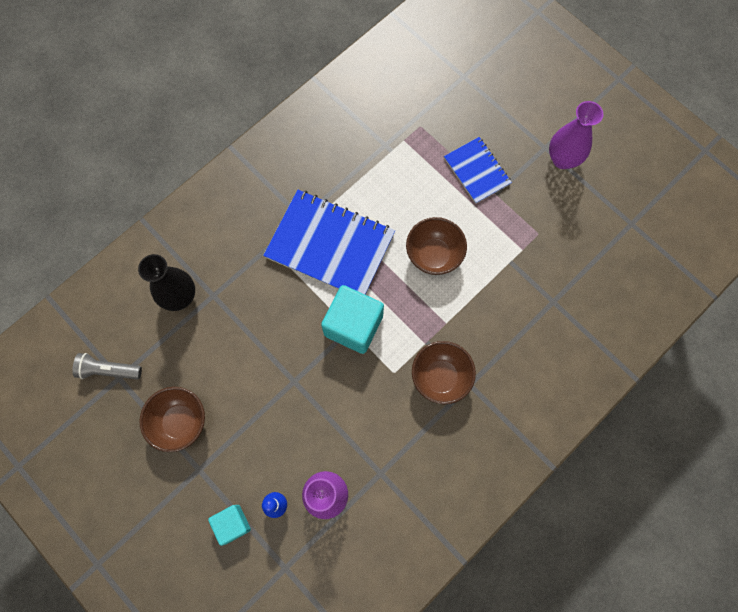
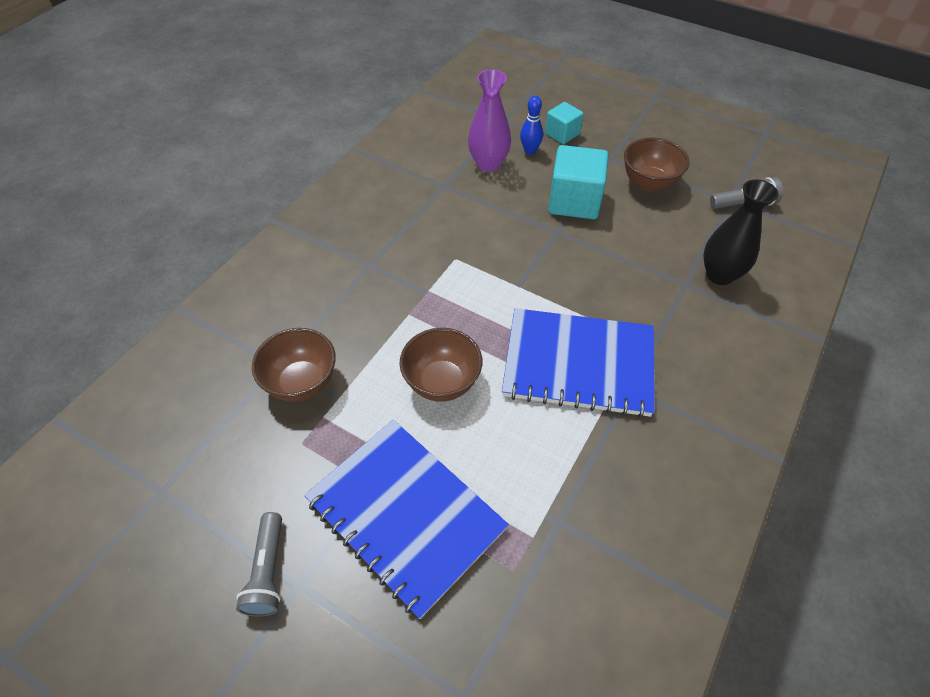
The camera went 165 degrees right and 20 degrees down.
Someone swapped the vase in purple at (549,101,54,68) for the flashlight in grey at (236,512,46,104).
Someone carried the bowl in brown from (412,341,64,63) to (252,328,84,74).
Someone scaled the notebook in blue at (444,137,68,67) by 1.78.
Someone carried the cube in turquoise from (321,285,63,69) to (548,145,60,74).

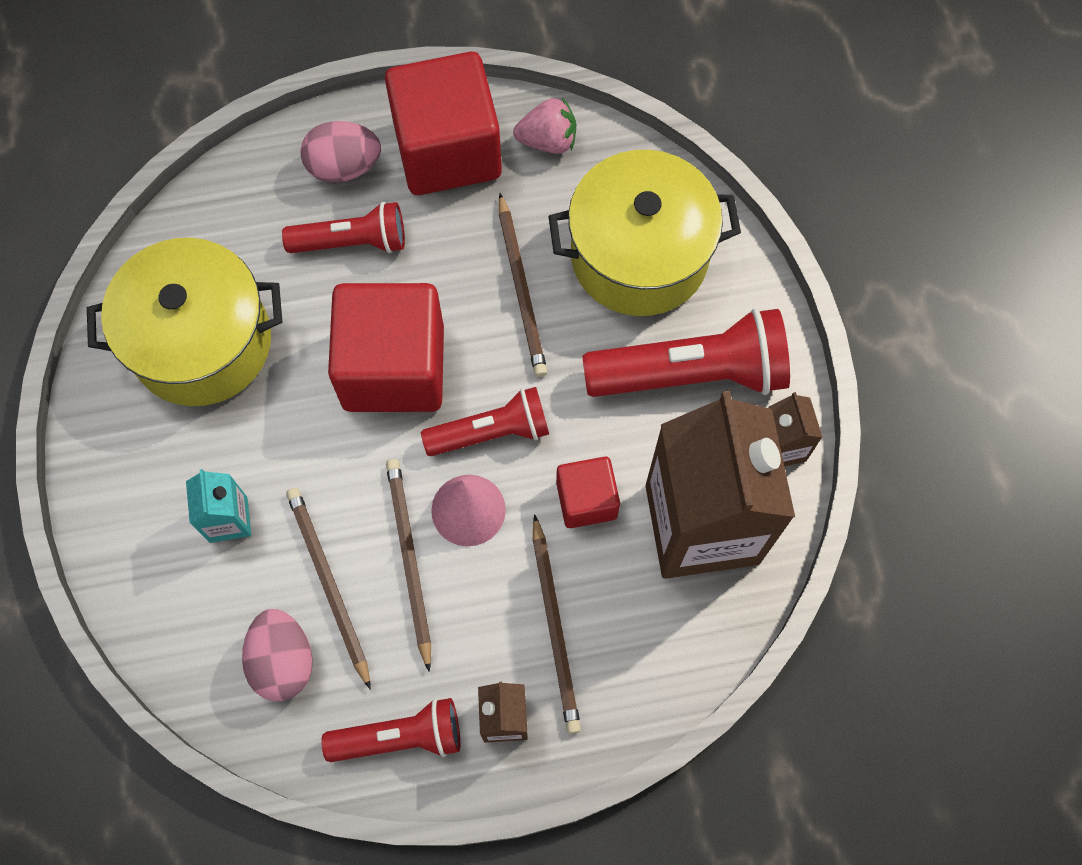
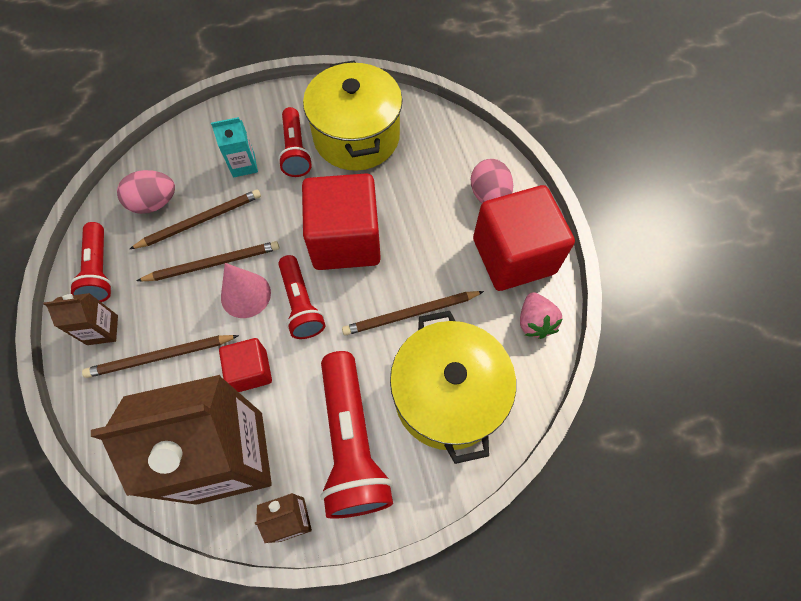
The camera went 85 degrees right and 5 degrees down.
Someone carried the flashlight in red from (282,202,123,51) to (278,107,34,70).

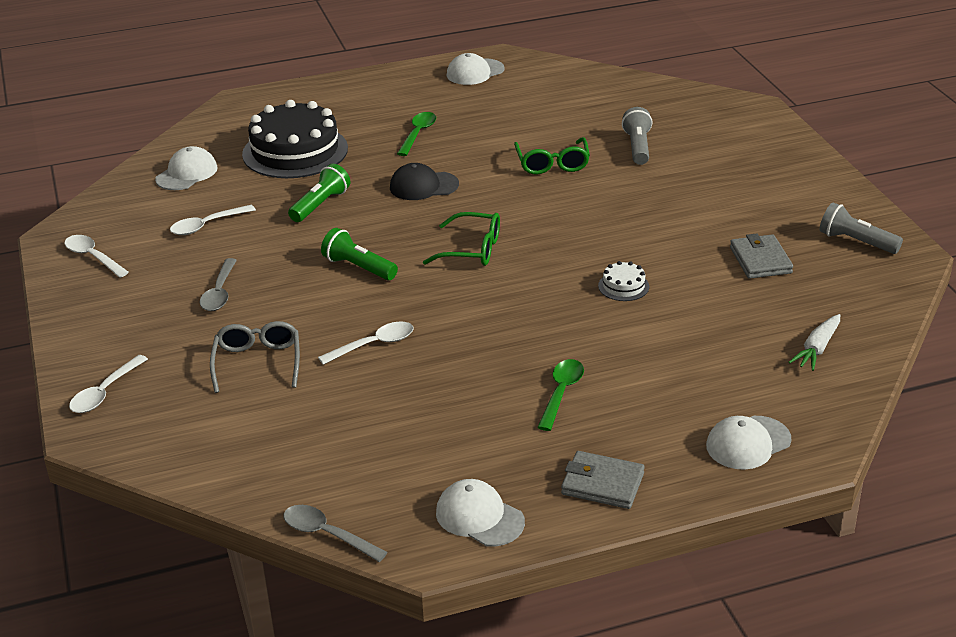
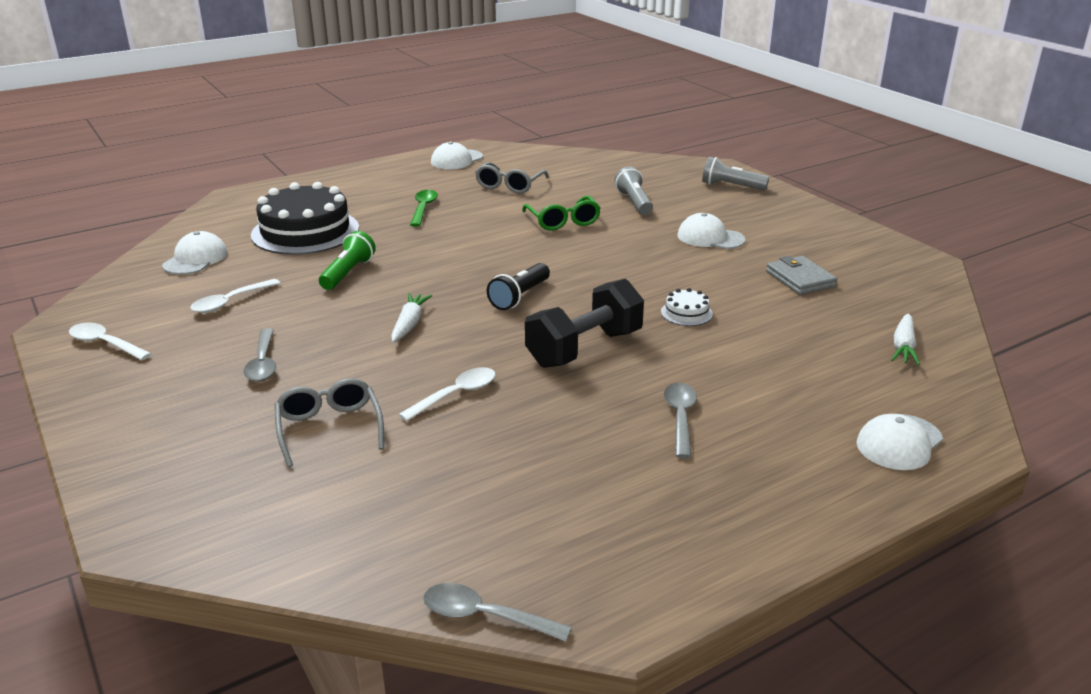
The camera went 15 degrees left and 5 degrees down.
Someone swapped the flashlight in green at (321,228,77,52) for the carrot in white at (391,293,41,49).
Someone put down the glasses in grey at (475,162,74,32).
Someone swapped the glasses in green at (423,212,77,54) for the flashlight in black at (487,263,63,47).
Someone put down the dumbbell in black at (525,279,119,89).
Someone repainted the spoon in green at (537,359,47,72), which became the spoon in grey at (664,383,33,75).
Someone carried the cap in white from (436,479,89,68) to (677,213,69,36).
Someone carried the flashlight in grey from (820,202,83,52) to (702,157,67,33).
Someone took away the spoon in white at (69,355,79,58).
Someone took away the cap in black at (390,163,69,37).
Someone took away the wallet in grey at (561,451,84,58).

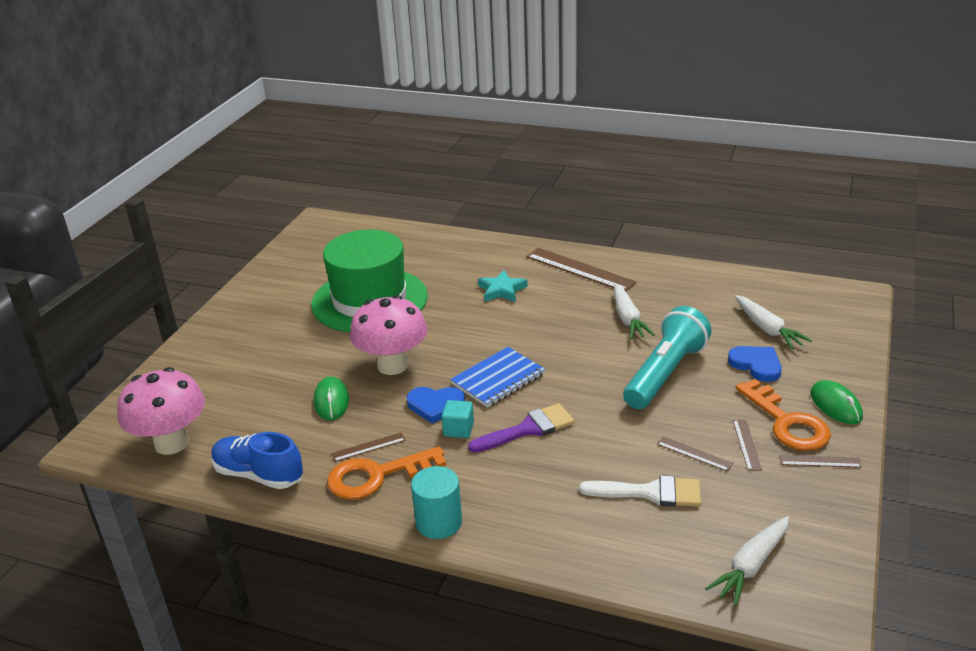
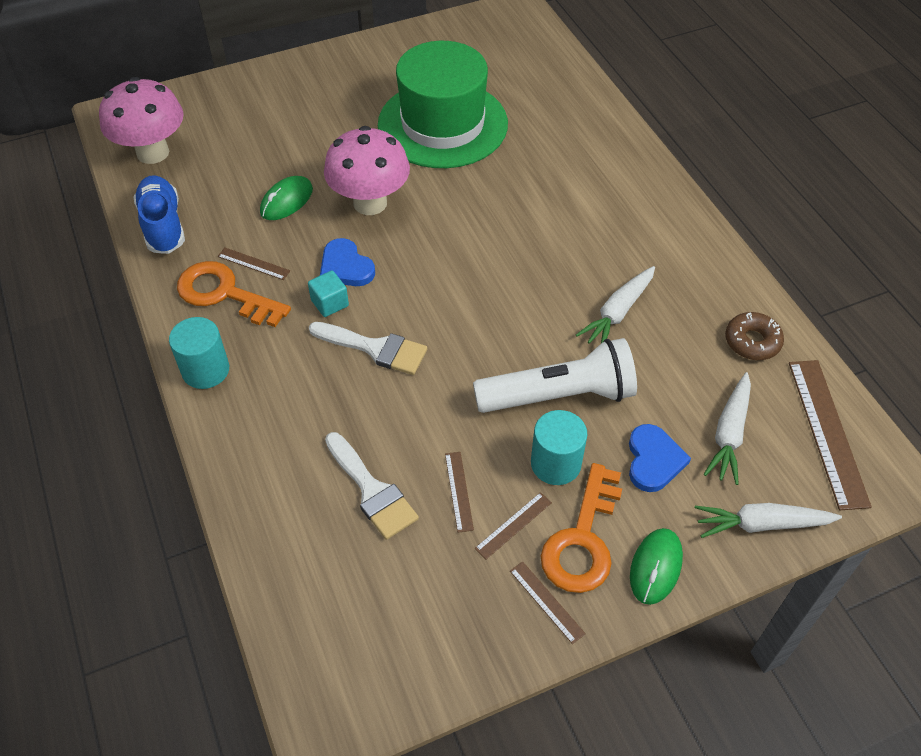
The camera went 45 degrees right and 20 degrees up.
Someone repainted the brush in purple at (468,403,106,50), which became the brush in white at (309,322,118,53).
Someone repainted the flashlight in turquoise at (623,306,88,103), which became the flashlight in white at (473,338,164,75).
Someone put down the cylinder in turquoise at (531,410,56,75).
Someone carried the carrot in white from (705,516,84,90) to (695,503,147,35).
Someone put down the donut in brown at (725,312,59,48).
Someone carried the ruler in brown from (526,248,111,43) to (789,360,83,150).
Someone took away the notebook in blue at (450,347,95,60).
Someone took away the star in turquoise at (478,270,50,32).

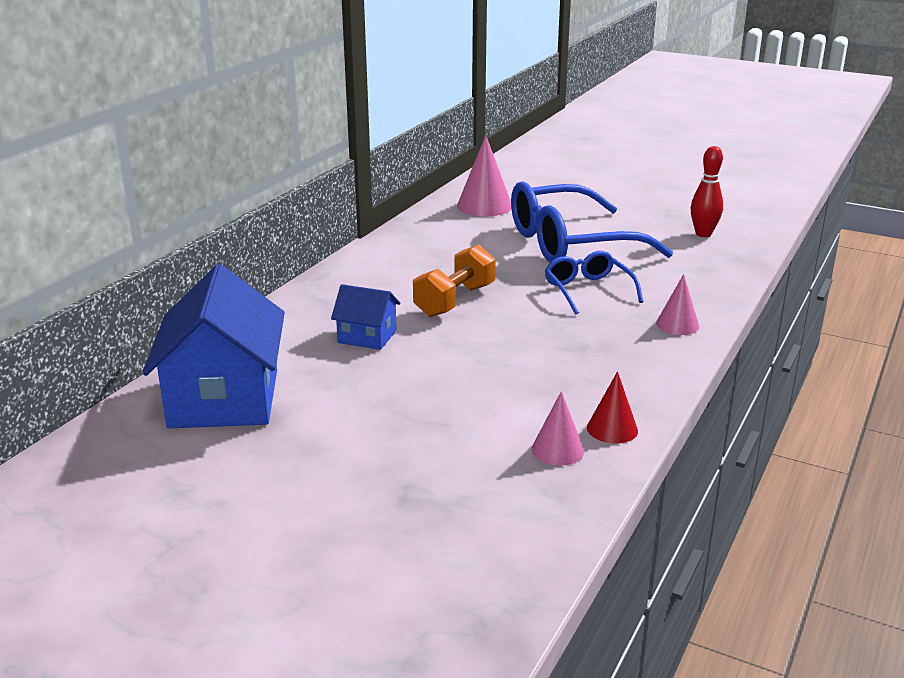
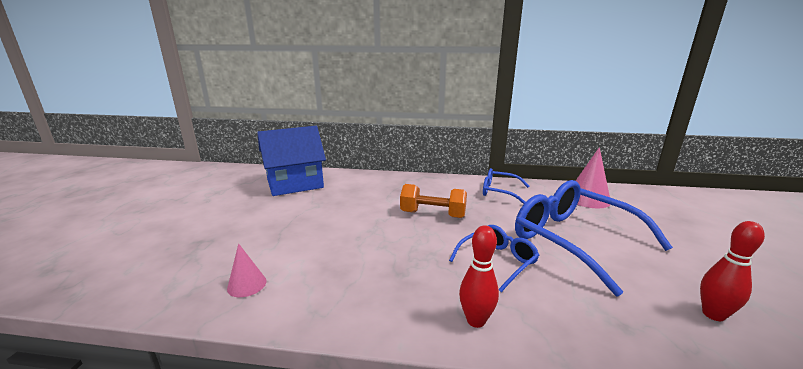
The camera went 70 degrees right and 5 degrees down.
Someone swapped the cone in pink at (656,274,43,61) for the bowling pin in red at (459,225,40,103).
Someone put down the glasses in blue at (483,168,46,36).
Someone took away the house in blue at (331,284,70,66).
Someone took away the cone in red at (587,371,51,73).

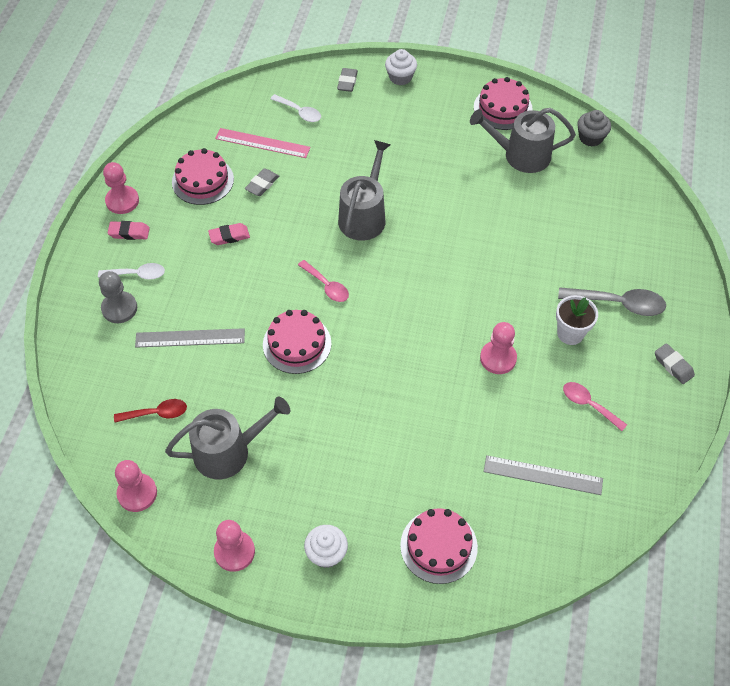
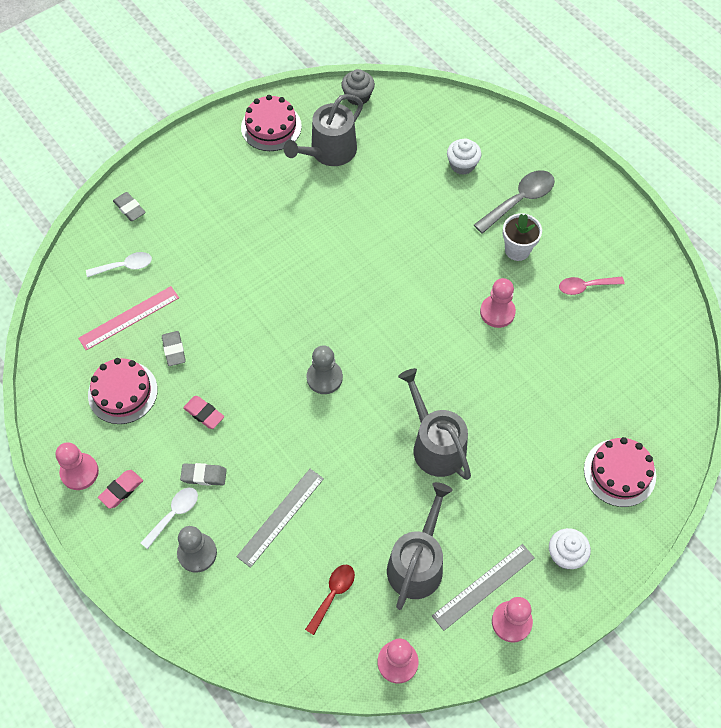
The camera went 50 degrees left and 5 degrees up.
Someone carried the eraser in grey from (655,343,40,41) to (180,463,47,23).
Someone rotated the eraser in pink at (208,223,42,22) by 75 degrees counterclockwise.
Someone swapped the spoon in pink at (298,260,51,42) for the pawn in grey at (306,345,37,49).
Someone carried the watering can in grey from (338,140,53,101) to (398,368,73,112).
Someone carried the ruler in grey from (484,455,119,40) to (432,544,103,87).
Someone carried the cupcake in white from (385,49,32,36) to (447,139,34,36).
Someone took away the cake in pink at (263,310,68,64).

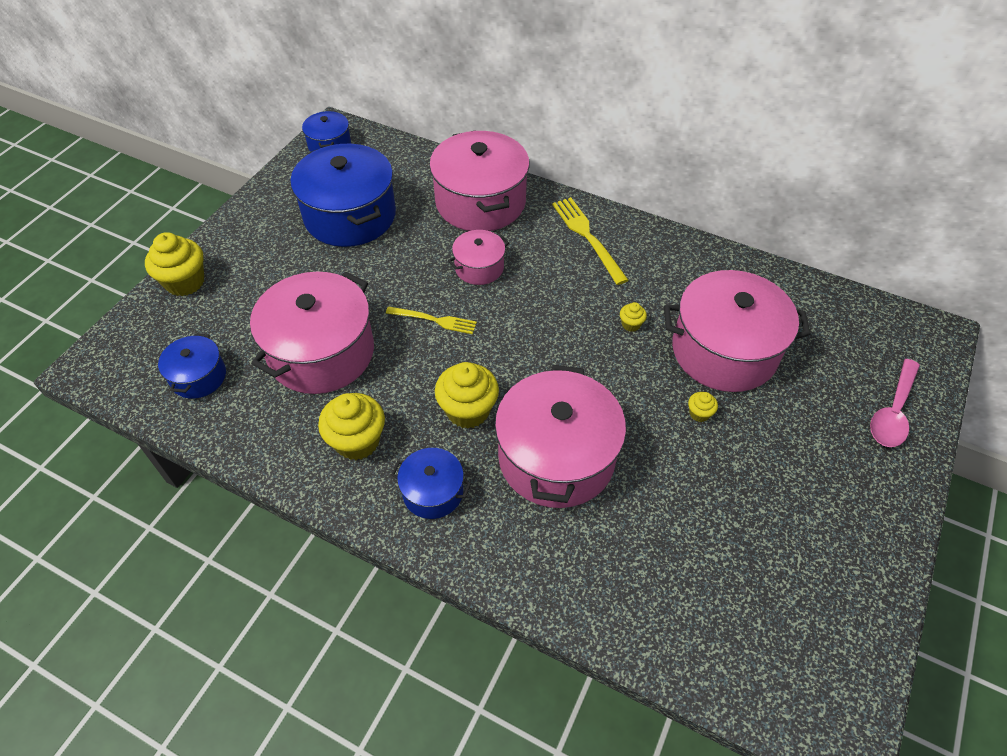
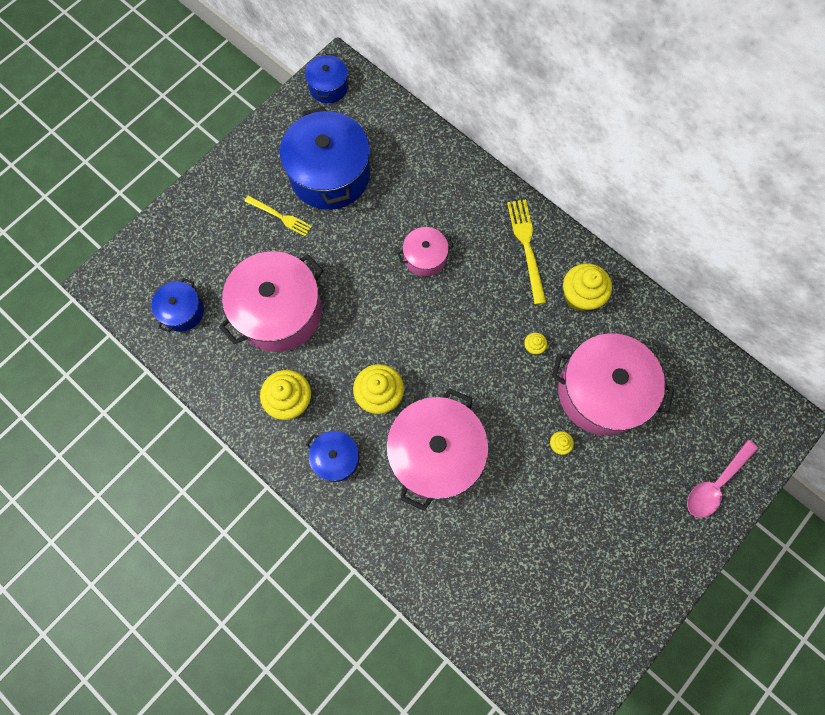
The camera went 15 degrees right and 20 degrees up.
Someone carried the fork in yellow from (386,306,91,28) to (244,196,68,40).
Someone carried the cupcake in yellow from (145,232,59,64) to (563,263,49,49).
Someone took away the pot in pink at (429,130,101,101).

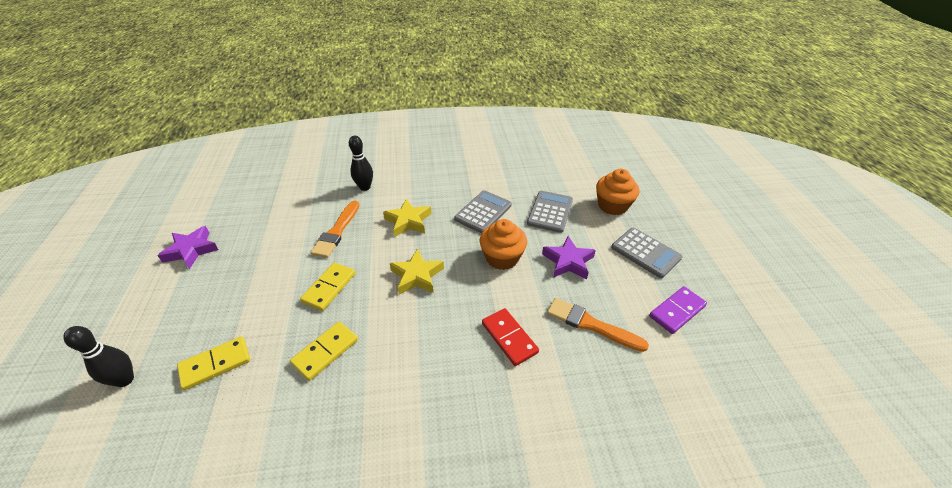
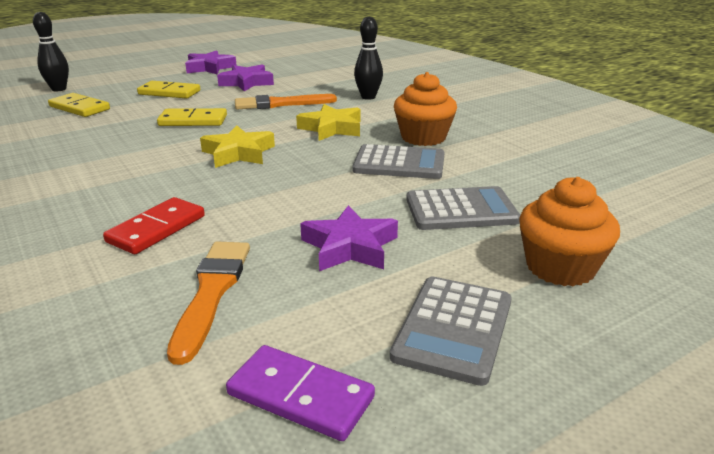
The camera went 65 degrees right and 15 degrees down.
Someone carried the domino in yellow from (290,322,68,59) to (137,81,63,18).
Someone put down the star in purple at (217,64,57,28).
Someone carried the cupcake in orange from (480,219,47,51) to (394,72,63,74).

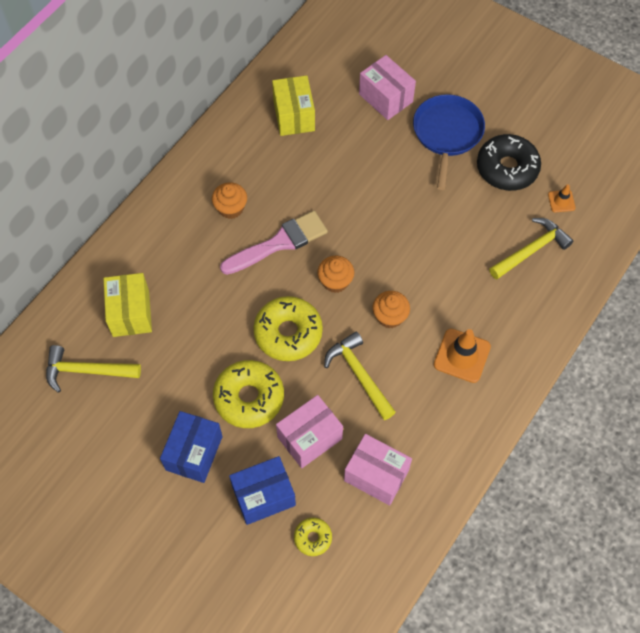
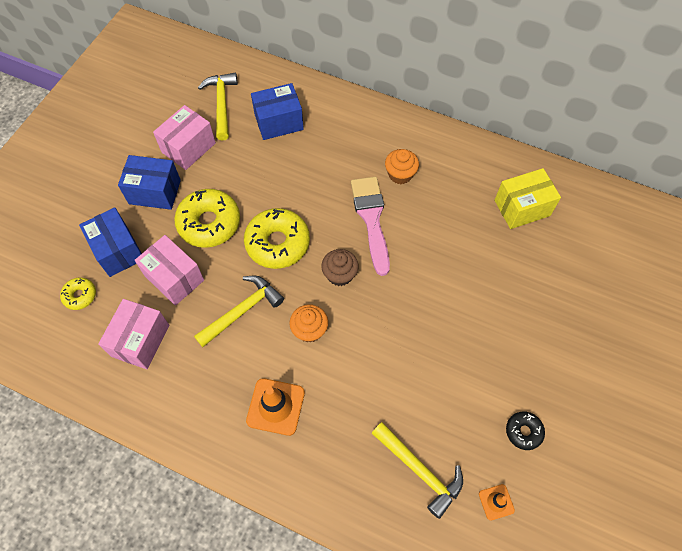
The camera went 80 degrees right and 0 degrees up.
Someone carried the box in pink from (359,55,57,65) to (153,105,63,65).
Someone repainted the box in yellow at (103,273,49,64), which became the box in blue at (251,83,53,57).
Someone repainted the cupcake in orange at (317,256,37,37), which became the cupcake in brown at (321,249,38,37).
Someone rotated the brush in pink at (220,211,108,64) by 150 degrees counterclockwise.
Someone scaled the donut in black at (477,134,64,57) by 0.51.
Someone took away the pan in blue at (413,94,72,96).

